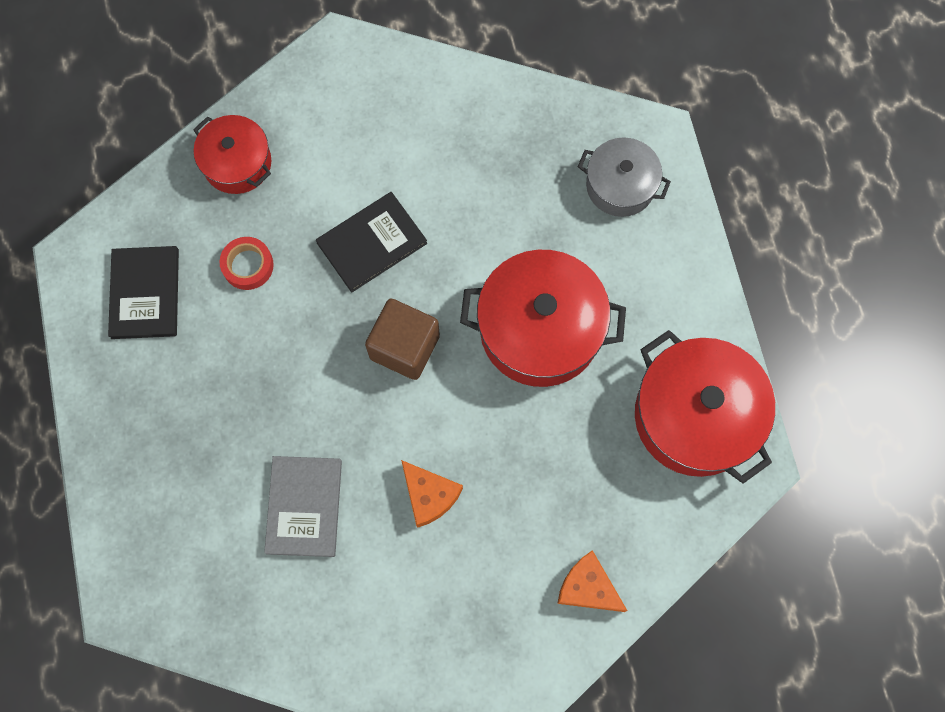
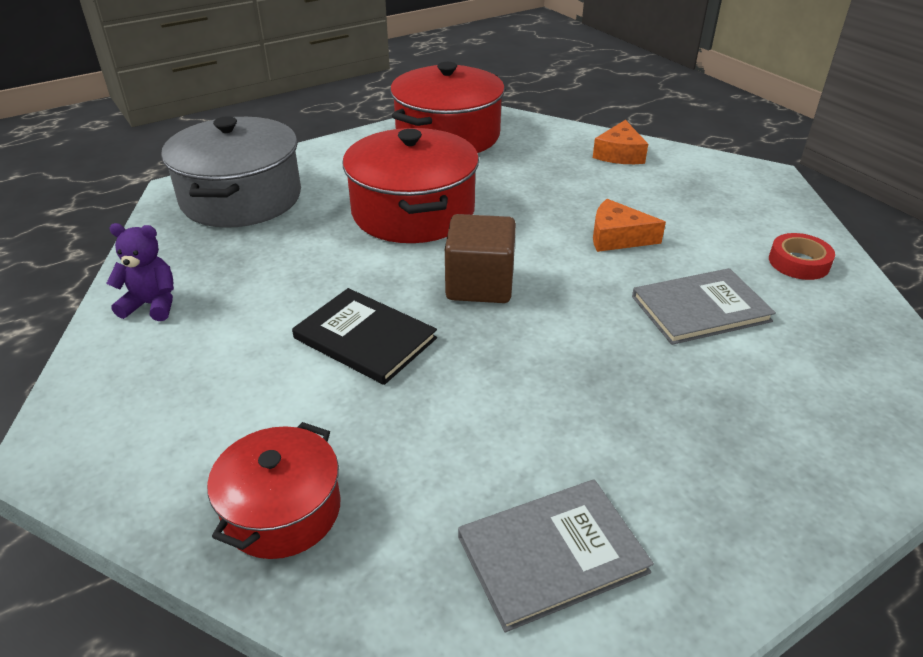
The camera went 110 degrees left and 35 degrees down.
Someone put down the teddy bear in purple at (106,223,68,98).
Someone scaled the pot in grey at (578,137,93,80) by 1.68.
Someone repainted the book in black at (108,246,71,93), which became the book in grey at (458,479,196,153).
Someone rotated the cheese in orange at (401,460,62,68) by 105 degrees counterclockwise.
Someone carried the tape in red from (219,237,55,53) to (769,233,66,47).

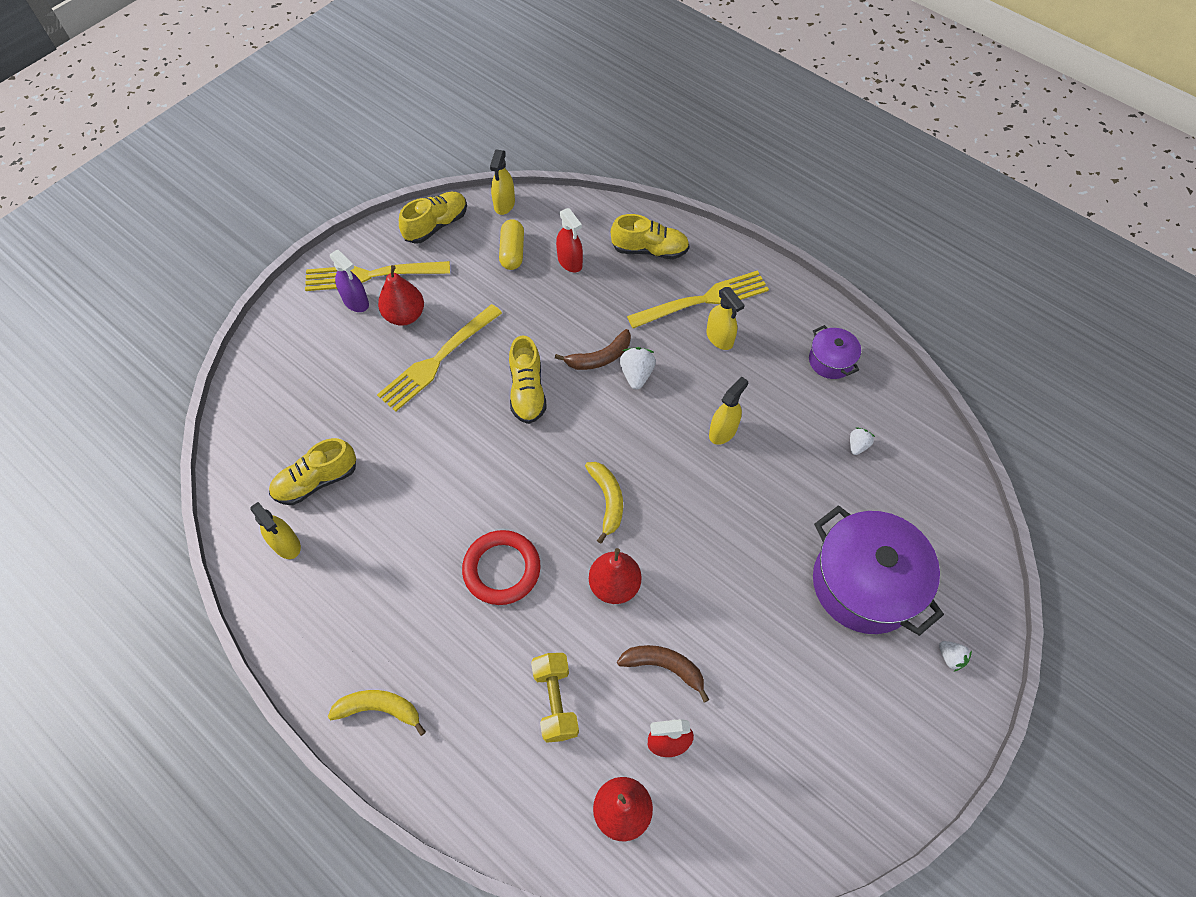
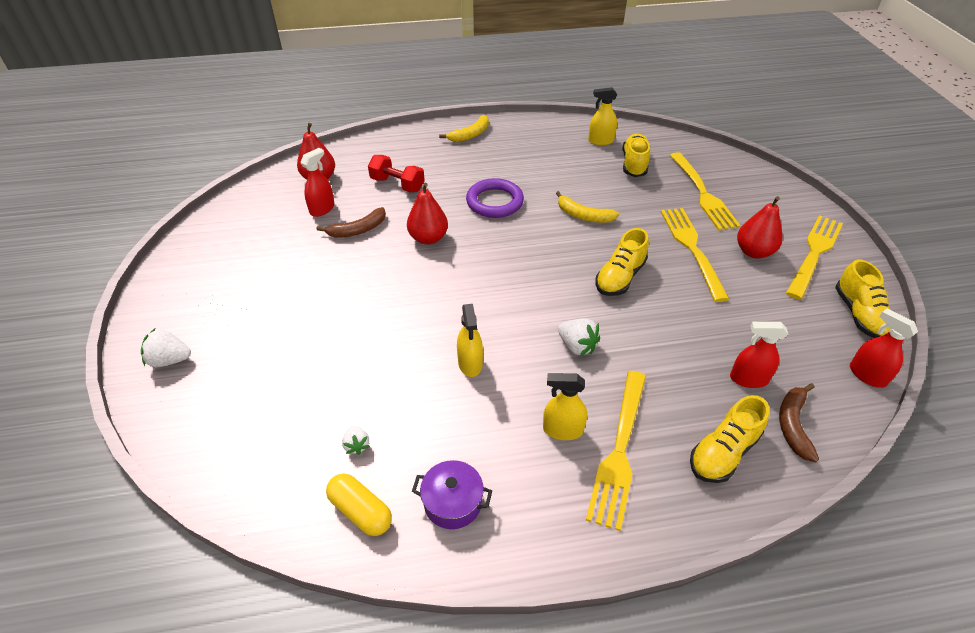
The camera went 130 degrees right and 15 degrees down.
Someone scaled the strawberry in white at (939,641,33,30) by 1.58.
Someone carried the capsule in yellow from (499,219,25,51) to (326,473,66,63).
Someone repainted the dumbbell in yellow at (531,653,48,90), which became the dumbbell in red at (368,155,57,37).
Someone repainted the ring in red at (462,530,78,75), which became the ring in purple at (466,178,58,40).
Someone carried the banana in yellow from (585,462,38,82) to (556,191,63,32).
Someone rotated the shoe in yellow at (509,336,38,88) by 90 degrees counterclockwise.
Someone put down the fork in yellow at (670,152,71,79).
Someone carried the banana in brown from (555,329,76,41) to (779,383,40,80).
Someone repainted the spray bottle in yellow at (490,149,25,66), which became the spray bottle in red at (850,308,68,80).
Someone took away the spray bottle in purple at (330,250,39,62).
Someone took away the pot in purple at (813,506,131,130).

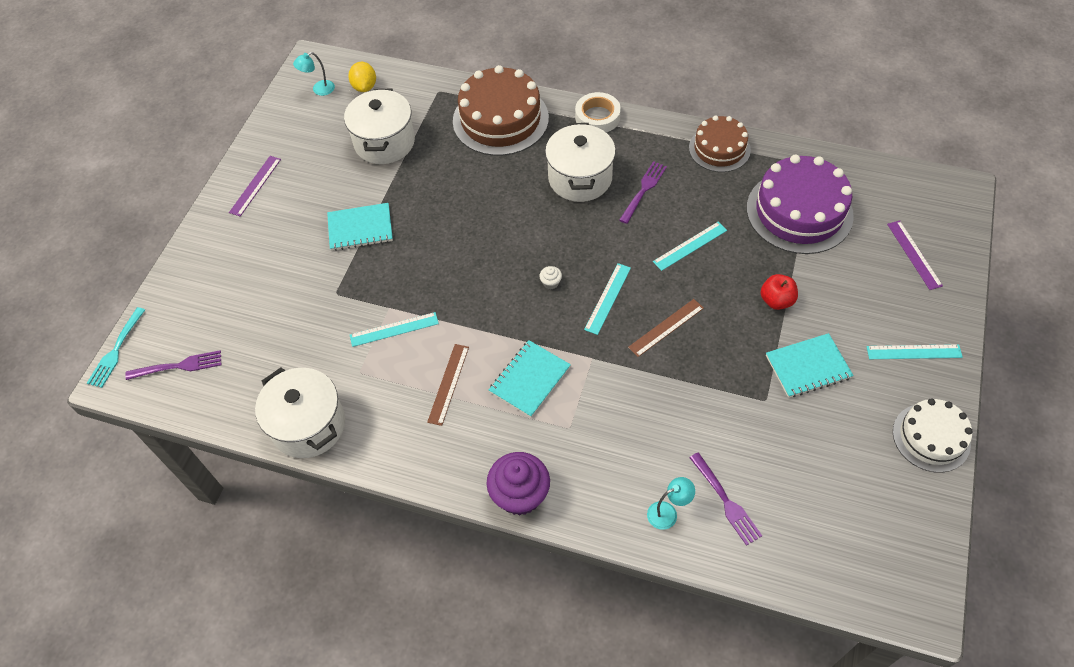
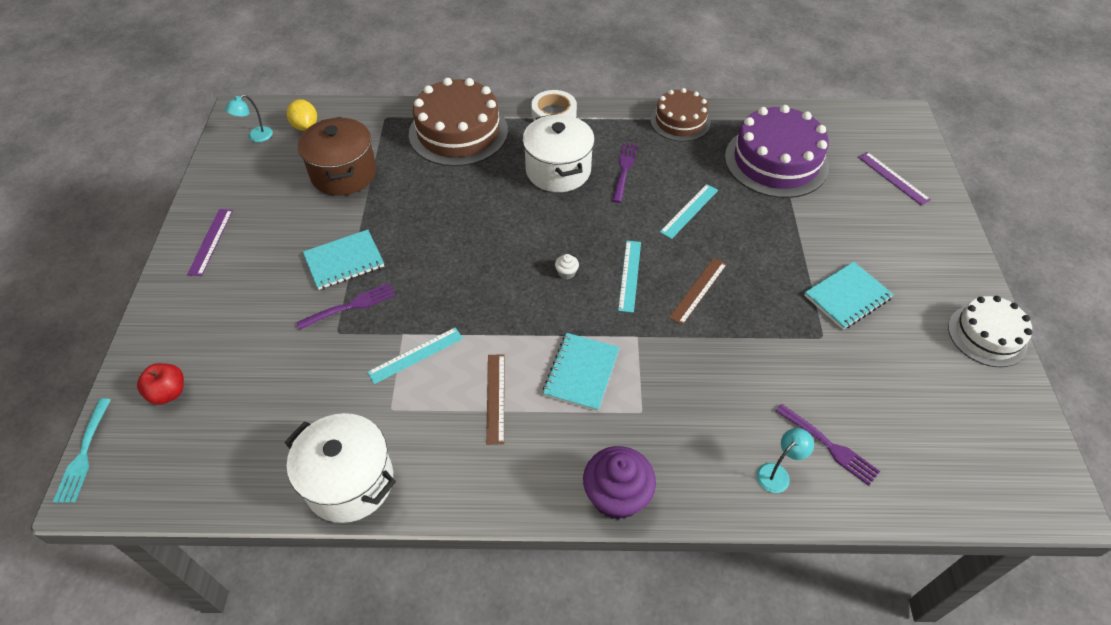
The camera went 20 degrees left and 5 degrees down.
Someone carried the apple in red from (760,274,38,36) to (137,363,47,42).
Someone carried the fork in purple from (125,350,97,30) to (296,283,100,47).
Someone repainted the pot in white at (344,89,71,75), which became the pot in brown at (298,117,78,79).
Someone took away the ruler in turquoise at (866,344,97,15).

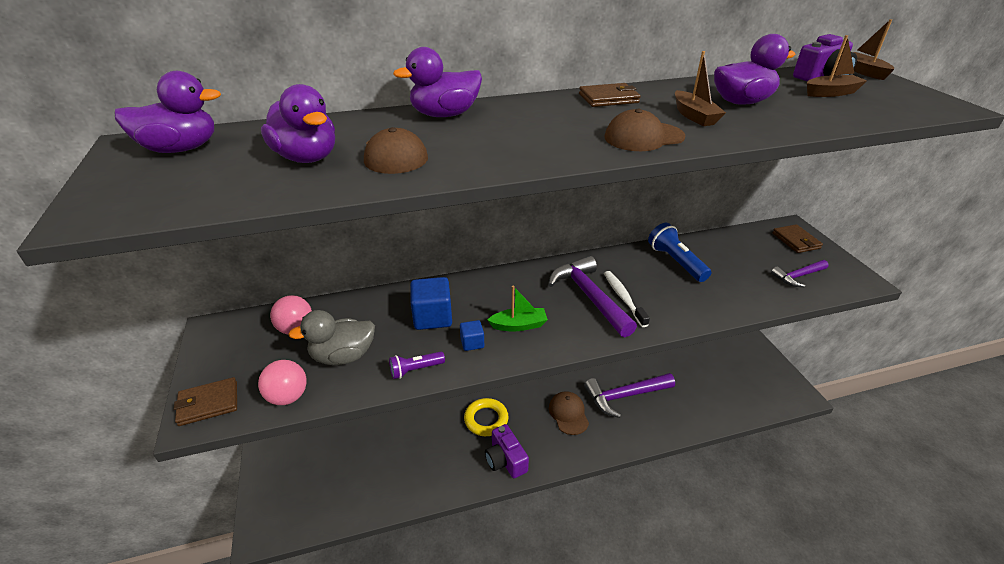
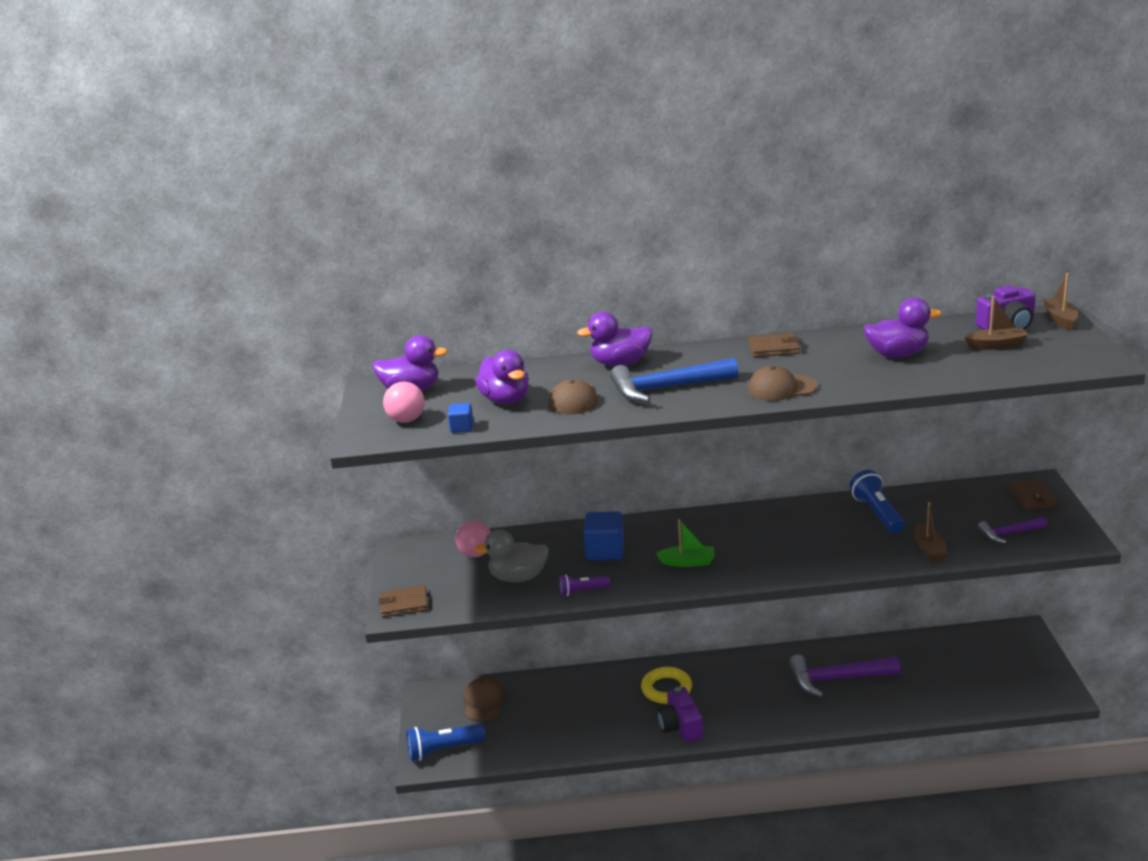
The camera went 15 degrees right and 10 degrees down.
Someone carried the ball in pink from (258,360,49,45) to (383,382,41,41).
Someone put down the flashlight in blue at (406,724,79,37).
Someone carried the cube in blue from (460,320,24,31) to (448,403,25,30).
Someone carried the cap in brown from (549,391,40,44) to (463,677,42,44).
Someone put down the hammer in blue at (610,358,128,44).
Someone carried the boat in brown from (675,51,51,75) to (914,502,34,60).
Someone took away the hammer in purple at (548,256,89,81).
Someone took away the toothbrush in white at (604,271,46,56).

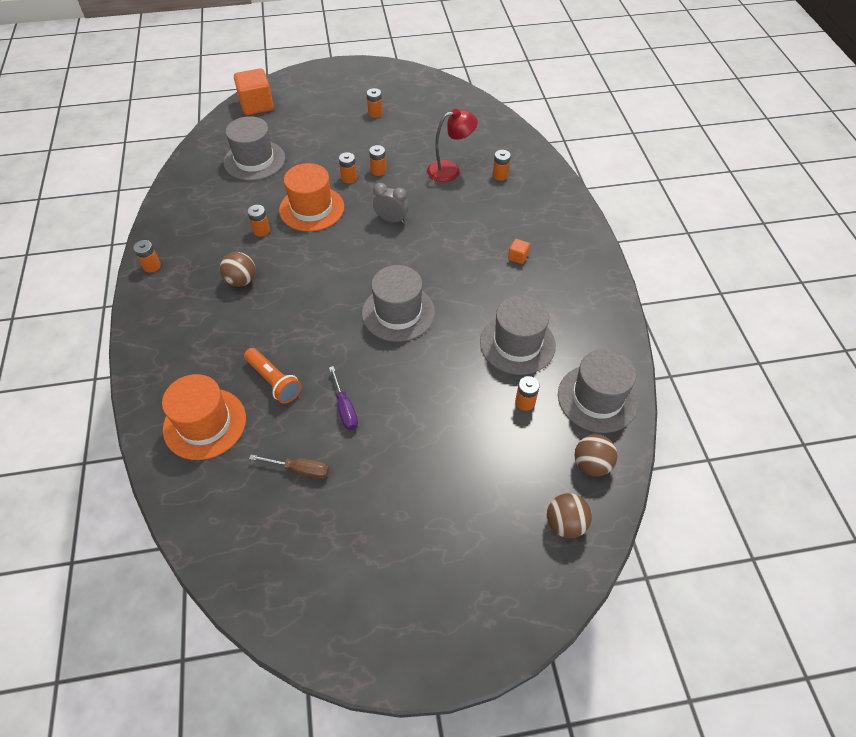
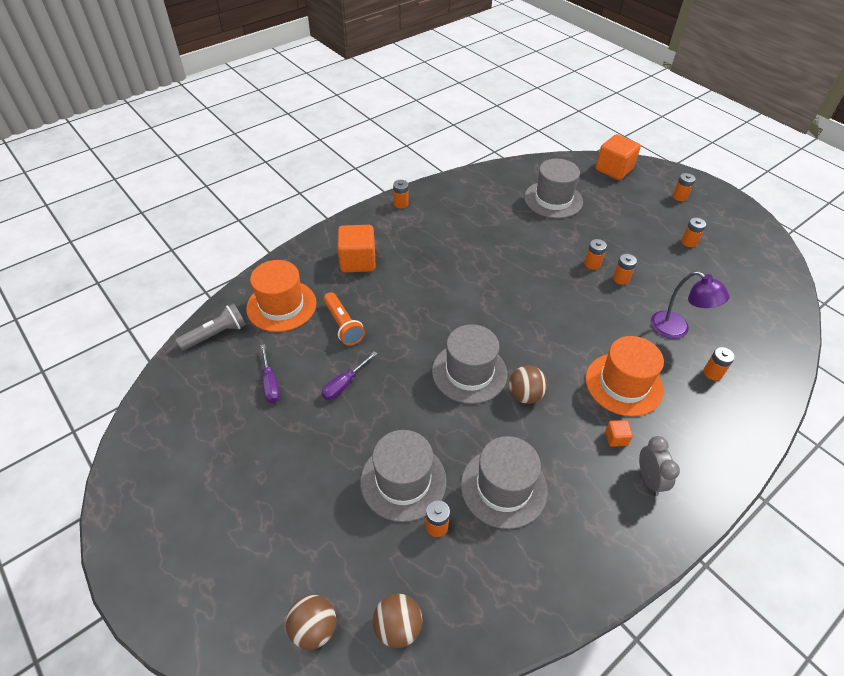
The camera went 60 degrees right and 5 degrees down.
Someone put down the flashlight in grey at (176,303,70,48).
Someone repainted the screwdriver in brown at (249,454,80,25), which became the screwdriver in purple at (260,344,20,59).
Someone rotated the flashlight in orange at (244,348,58,56) by 45 degrees counterclockwise.
Someone put down the cube in orange at (337,225,38,47).
Someone carried the hat in grey from (558,349,81,84) to (360,430,87,92).
Someone carried the ball in brown from (220,252,36,35) to (509,366,38,38).
Someone carried the hat in orange from (279,163,65,68) to (586,336,78,80).
Someone carried the clock in grey from (373,183,36,41) to (639,436,41,60).
Someone repainted the lamp in red at (427,109,51,73), which became the lamp in purple at (651,271,79,68).
Someone carried the battery in orange from (247,205,23,32) to (673,173,22,28).

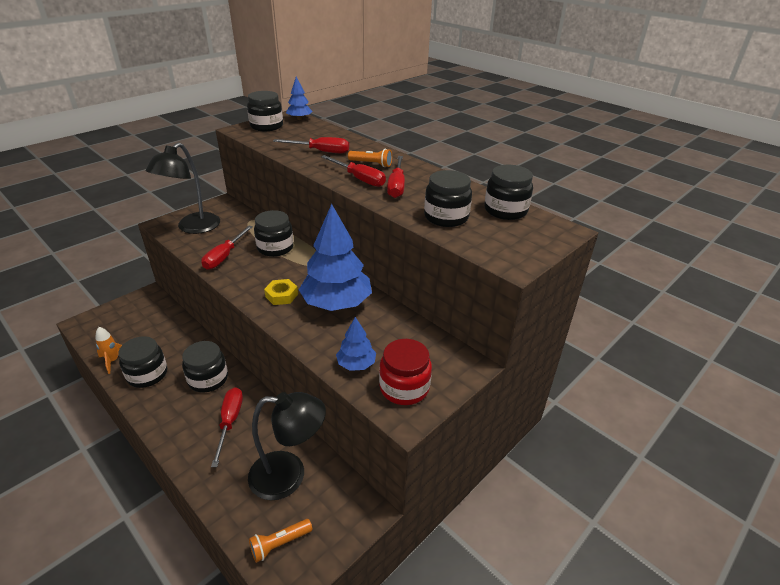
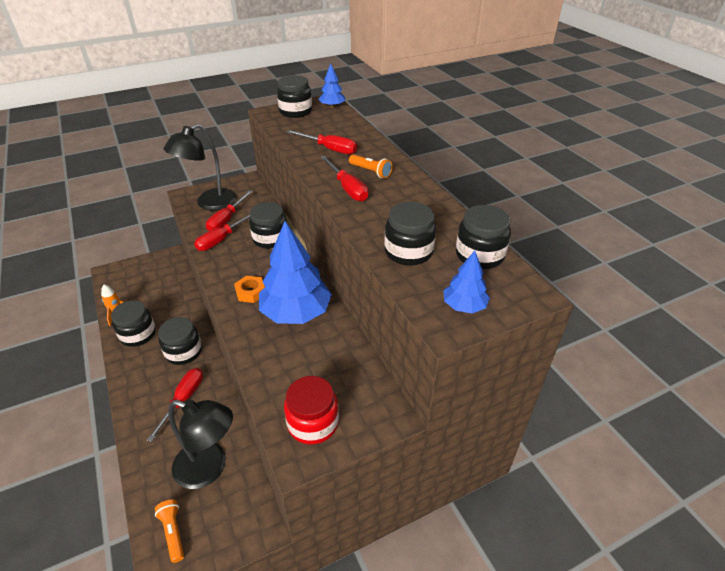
The camera went 20 degrees right and 5 degrees up.
Someone rotated the flashlight in orange at (249,519,63,44) by 75 degrees clockwise.
Someone carried the screwdriver in red from (387,156,18,42) to (206,190,47,41).
Someone repainted the nut in yellow at (264,279,34,26), which became the nut in orange at (234,276,31,27).
Someone carried the tree in blue from (336,317,40,54) to (444,251,46,62).

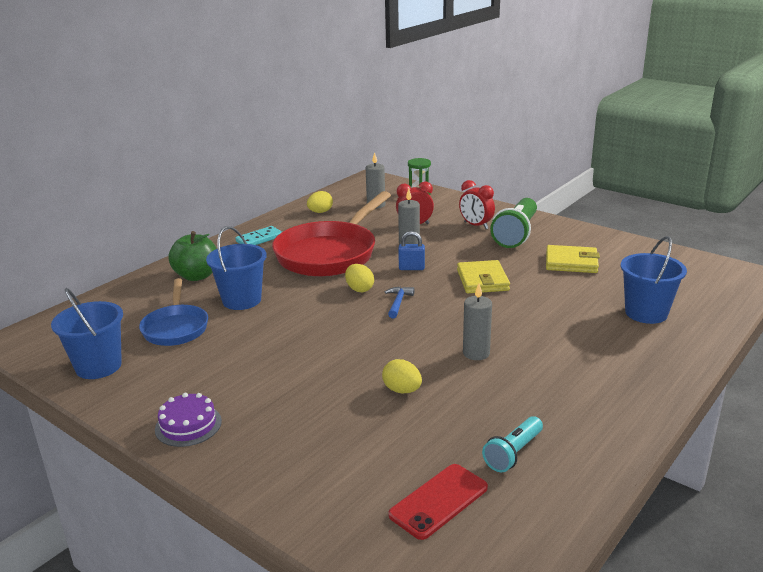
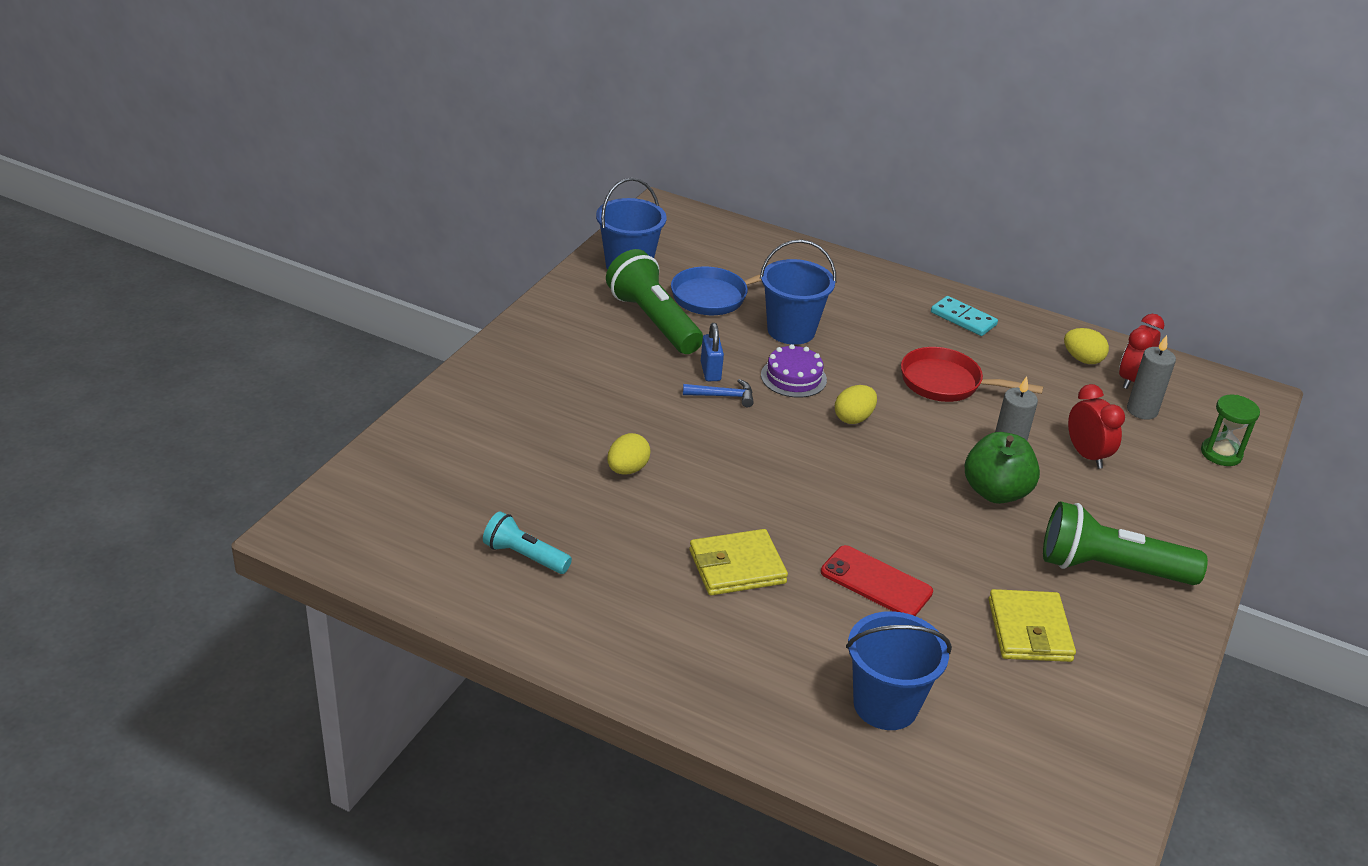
The camera went 75 degrees right and 10 degrees up.
Someone put down the flashlight in green at (606,249,97,105).
Someone carried the hammer in blue from (385,287,30,31) to (683,379,71,28).
Someone carried the wallet in yellow from (457,260,53,33) to (689,529,99,66).
Someone carried the padlock in blue from (398,231,27,39) to (701,323,23,58).
Someone carried the cake in purple from (155,393,67,54) to (761,344,66,54).
Someone carried the phone in red from (388,464,100,76) to (821,545,112,71).
Someone scaled the pan in red at (272,191,119,86) by 0.56.
Someone carried the apple in green from (168,231,49,50) to (965,432,75,72).
Someone carried the clock in red from (459,180,36,49) to (1119,314,45,75).
Someone took away the candle in grey at (463,283,29,77).

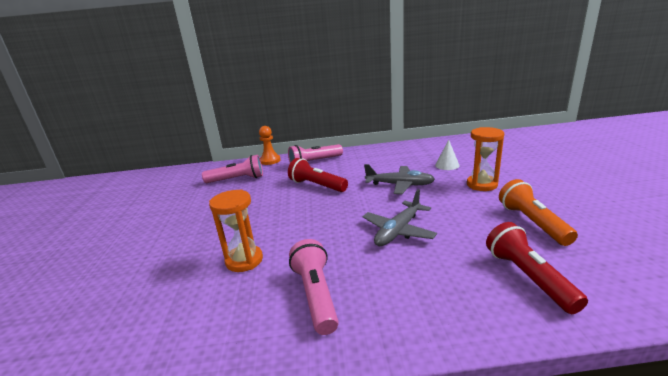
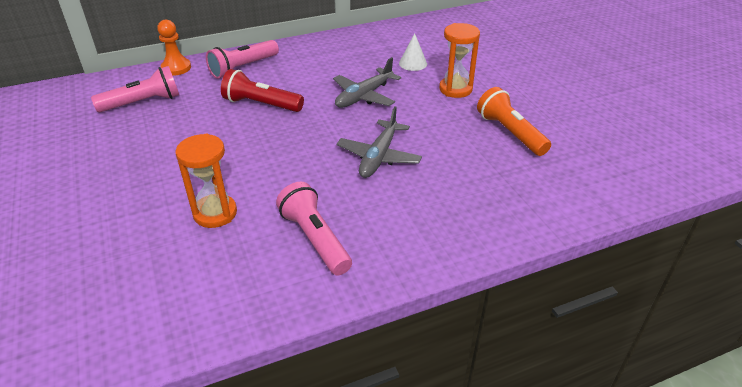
The camera went 20 degrees left and 15 degrees up.
Someone rotated the plane in grey at (364,164,71,30) by 135 degrees clockwise.
Someone took away the flashlight in red at (486,222,102,92).

